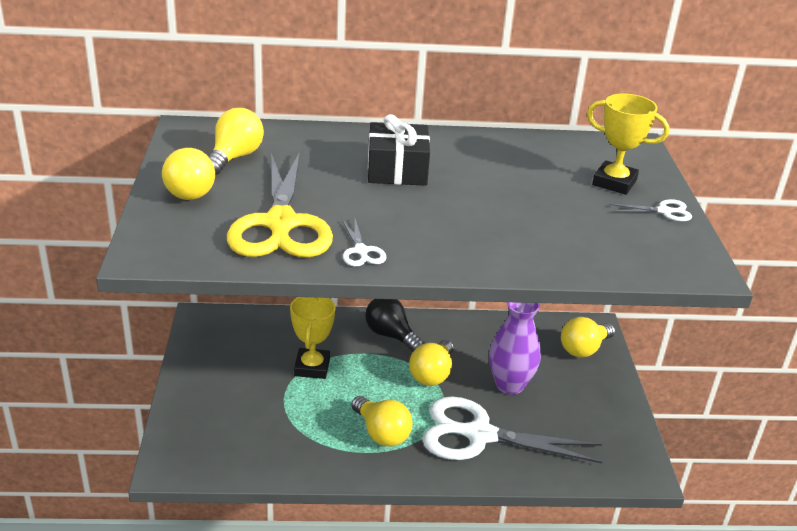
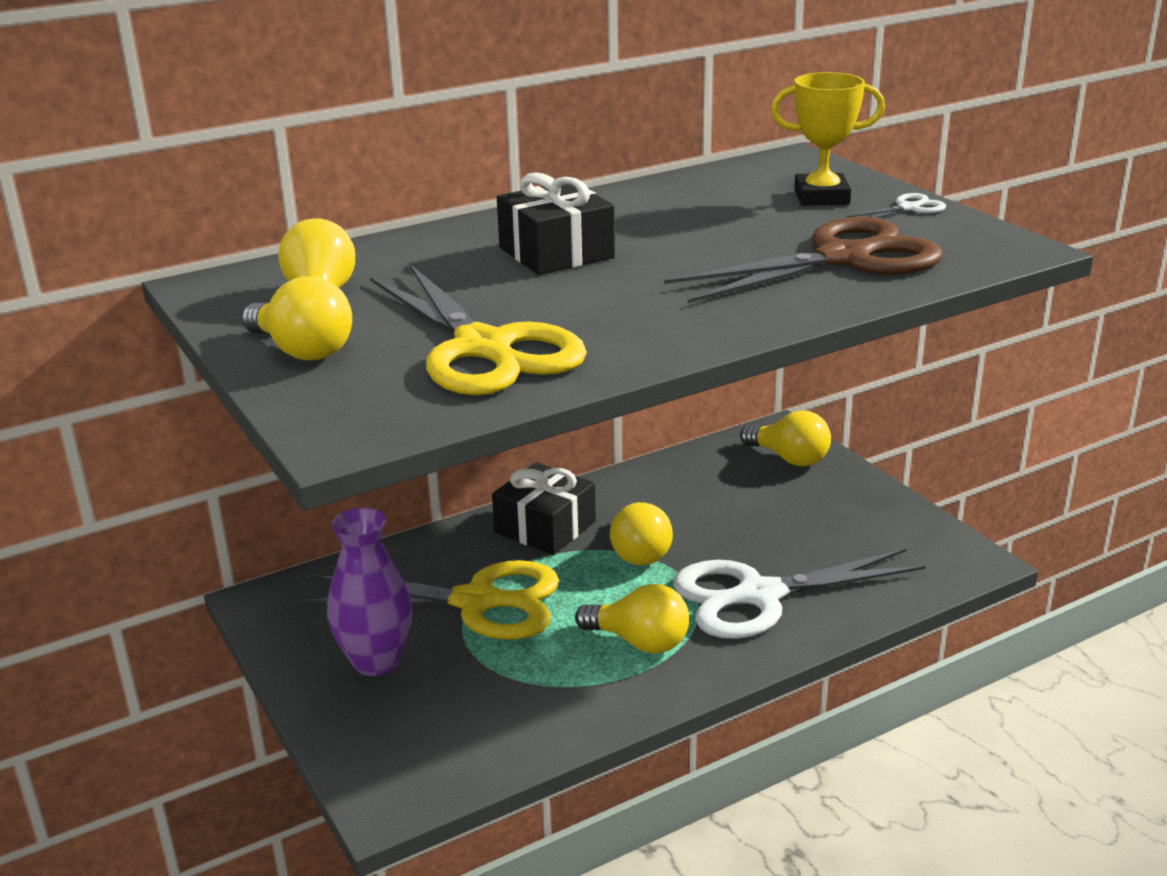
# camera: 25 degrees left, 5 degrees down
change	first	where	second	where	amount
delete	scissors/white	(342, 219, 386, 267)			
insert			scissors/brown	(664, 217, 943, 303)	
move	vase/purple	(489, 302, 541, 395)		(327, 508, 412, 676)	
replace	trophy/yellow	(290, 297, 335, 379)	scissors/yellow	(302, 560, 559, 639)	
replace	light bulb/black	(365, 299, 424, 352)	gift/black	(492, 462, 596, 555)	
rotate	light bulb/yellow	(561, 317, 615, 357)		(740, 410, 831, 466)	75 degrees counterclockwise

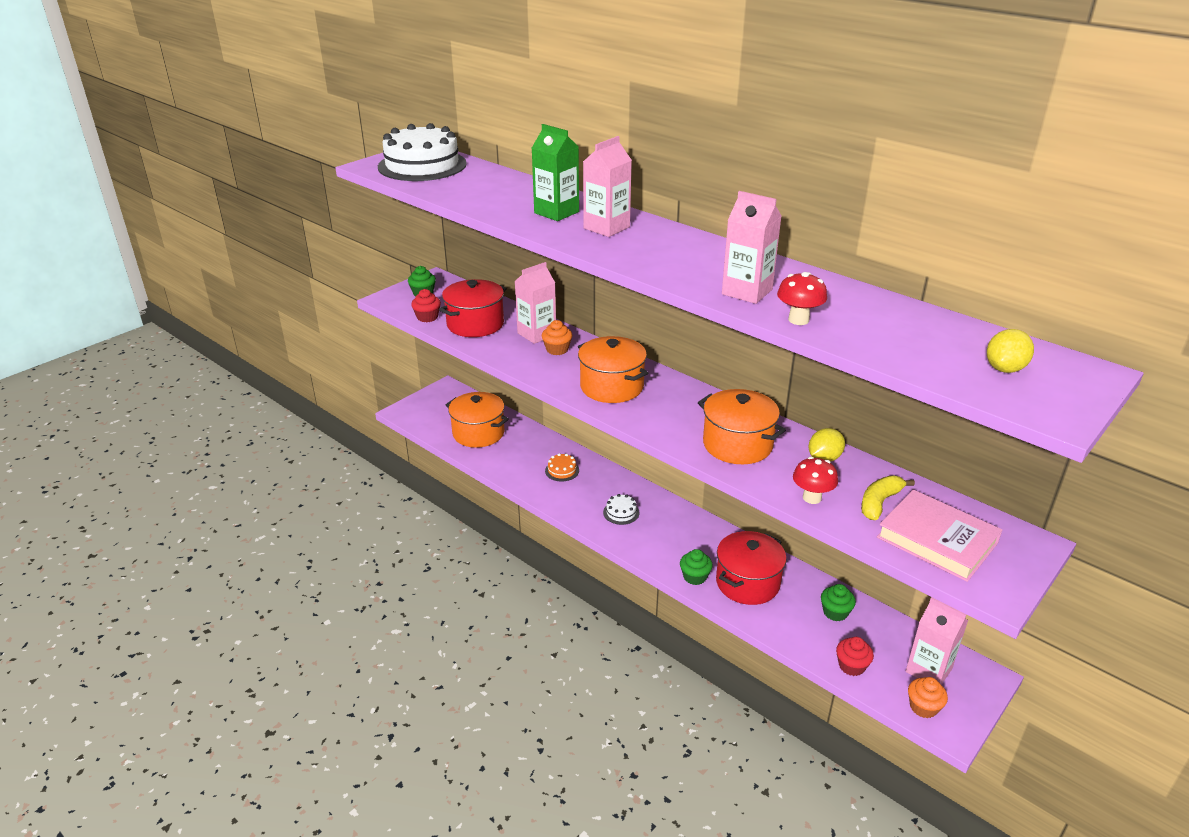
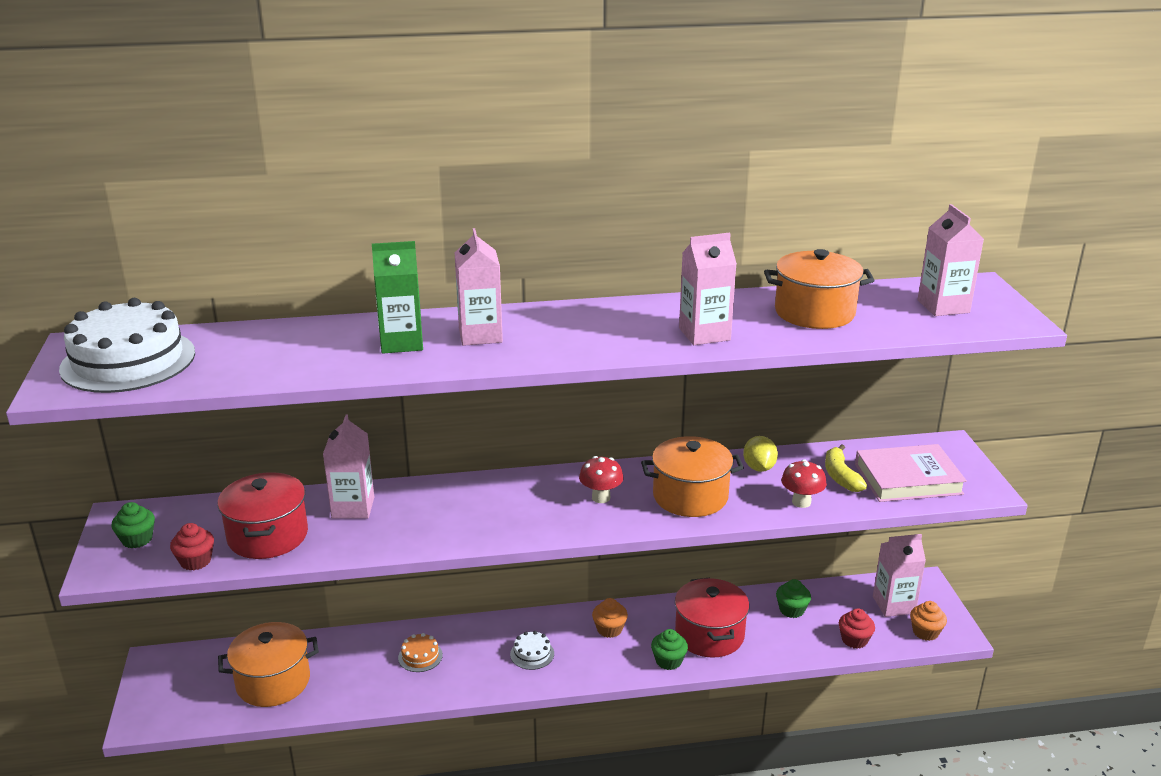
# camera: 50 degrees left, 5 degrees down
change	first	where	second	where	amount
move	cupcake/orange	(542, 320, 572, 355)		(592, 598, 628, 638)	
move	pot/orange	(578, 336, 648, 403)		(764, 249, 875, 329)	
move	mushroom/red	(777, 272, 827, 325)		(579, 456, 624, 503)	
replace	lemon/yellow	(987, 329, 1034, 373)	carton/pink	(917, 204, 984, 316)	

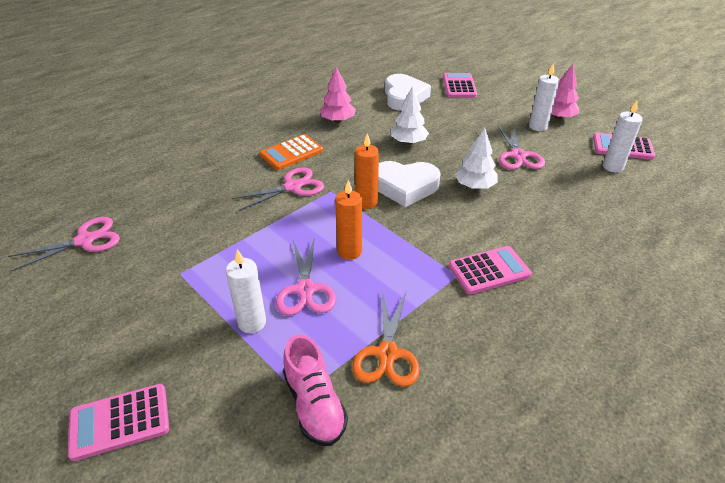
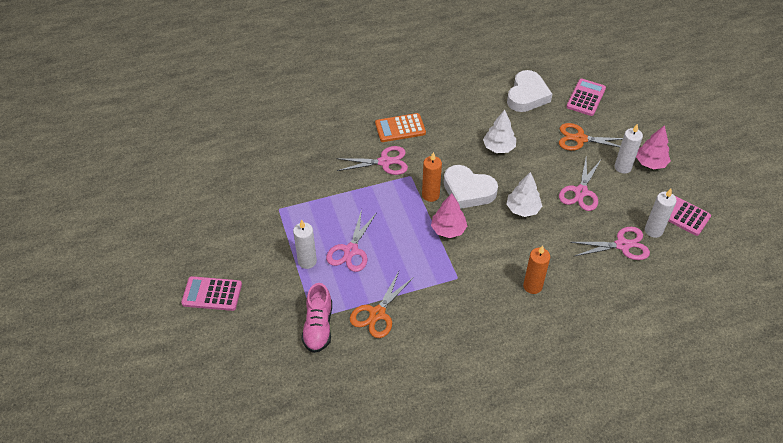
# camera: 25 degrees right, 10 degrees up
change	first	where	second	where	amount
delete	calculator/pink	(449, 246, 532, 295)			
insert			scissors/orange	(559, 123, 623, 151)	
move	scissors/pink	(8, 217, 120, 272)		(570, 227, 650, 260)	
move	tree/pink	(319, 67, 356, 123)		(431, 193, 467, 238)	
move	candle/orange	(335, 180, 362, 260)		(523, 245, 550, 294)	

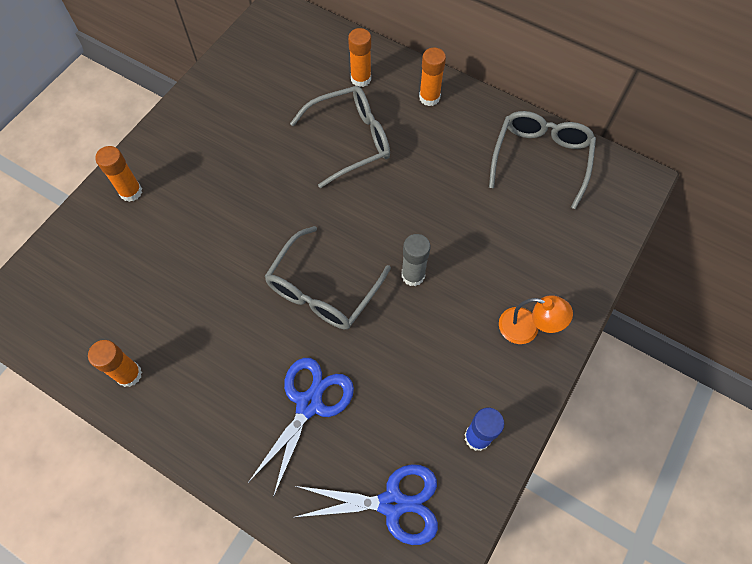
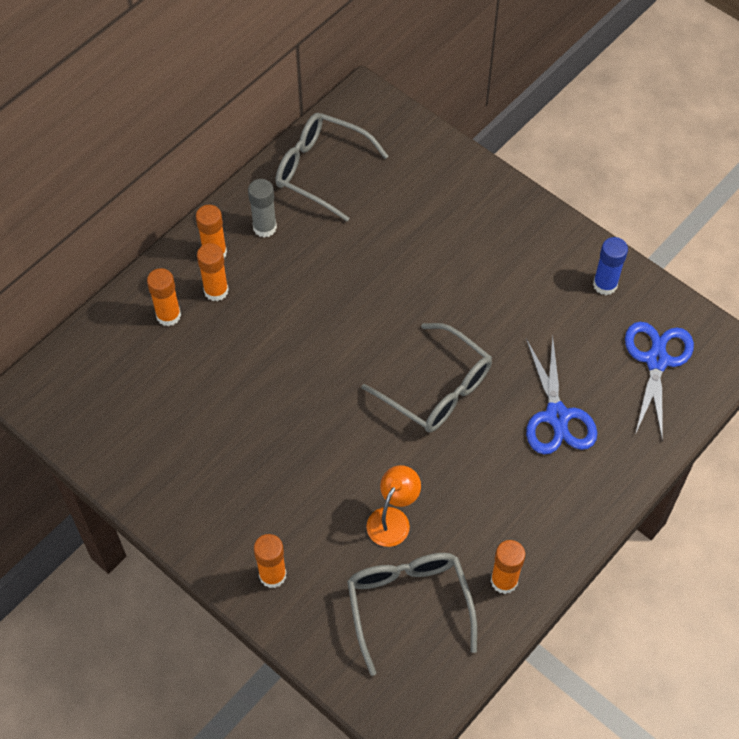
# camera: 80 degrees left, 5 degrees down
change	first	where	second	where	amount
insert			glue stick/orange	(197, 243, 229, 301)	
move	glasses/grey	(290, 86, 390, 188)		(347, 553, 477, 676)	
move	glue stick/grey	(401, 234, 430, 286)		(248, 179, 277, 237)	
move	lamp/orange	(499, 295, 573, 344)		(366, 465, 421, 547)	
rotate	scissors/blue	(248, 358, 354, 498)		(526, 335, 597, 454)	135 degrees counterclockwise

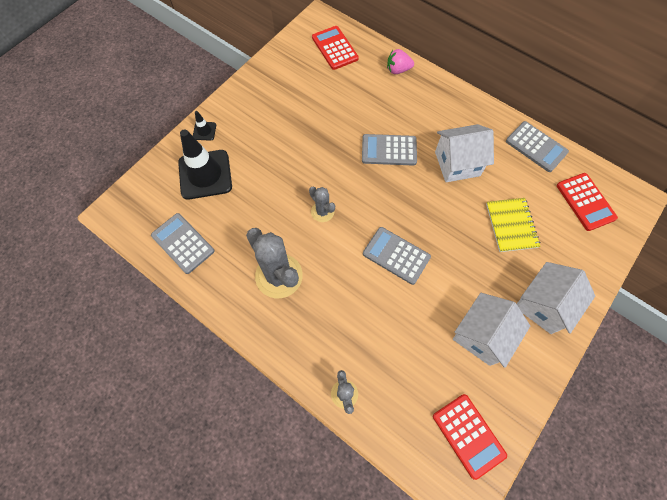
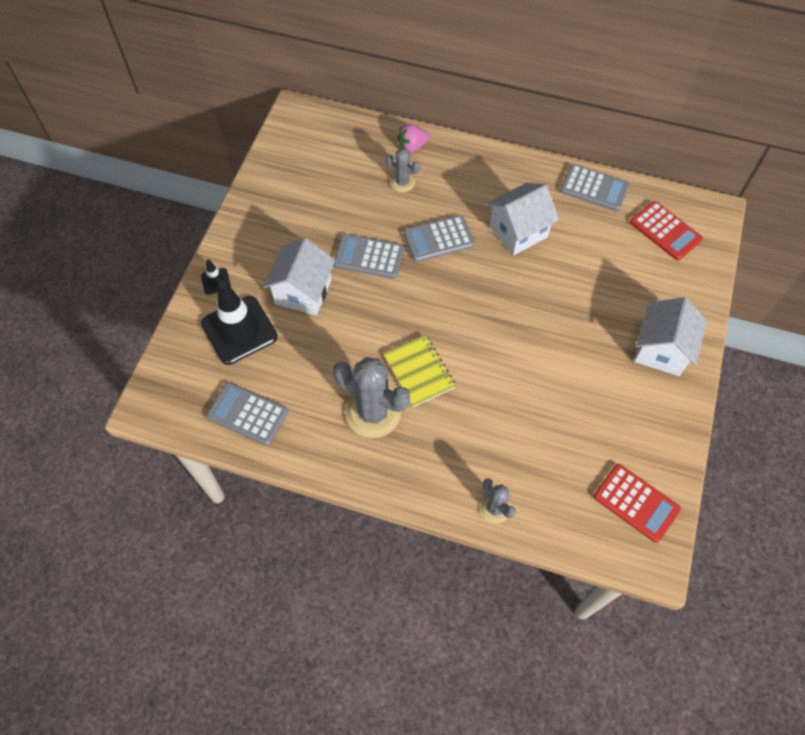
# camera: 20 degrees left, 5 degrees down
change	first	where	second	where	amount
delete	calculator/red	(312, 26, 359, 70)			
move	cactus/grey	(309, 187, 335, 222)		(386, 148, 420, 192)	
move	calculator/grey	(363, 227, 431, 285)		(334, 234, 404, 279)	
move	house/white	(453, 293, 530, 368)		(263, 238, 335, 315)	
move	notebook/yellow	(486, 198, 540, 252)		(383, 335, 456, 407)	

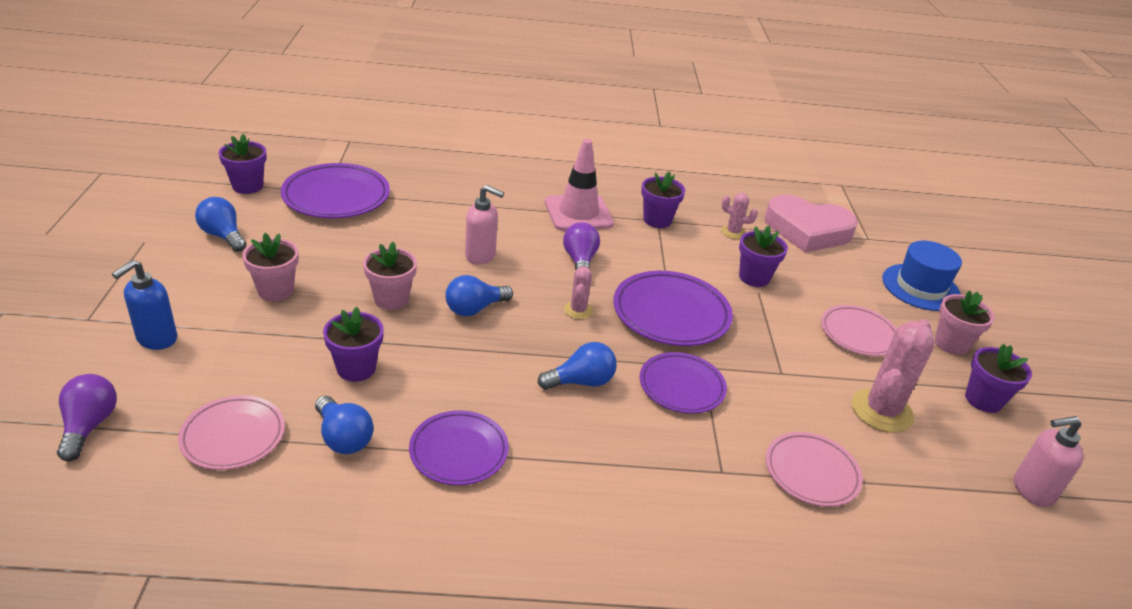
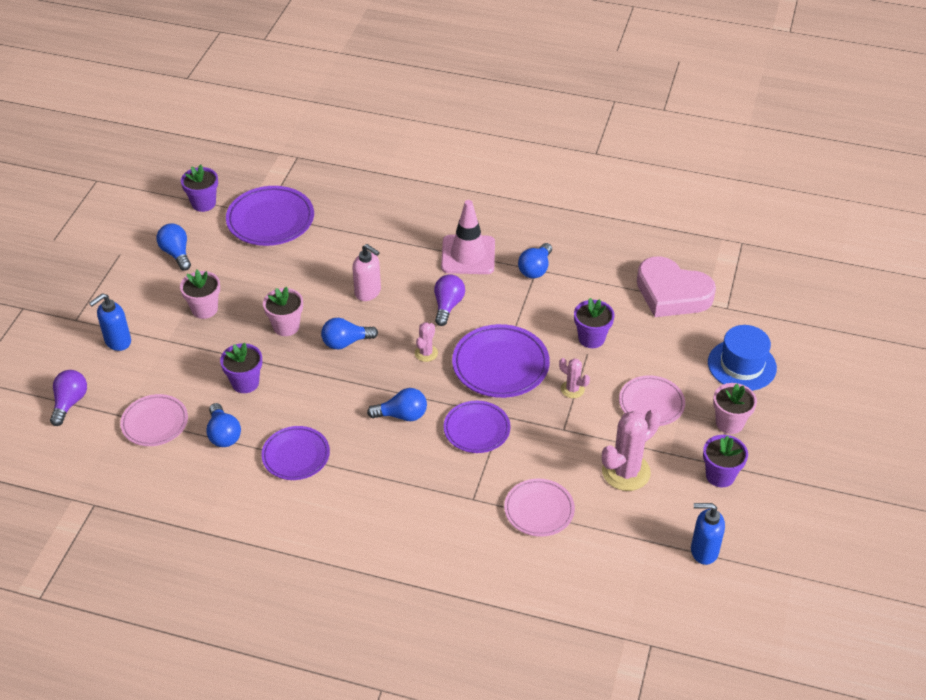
# camera: 20 degrees right, 10 degrees up
change	first	where	second	where	amount
move	cactus/pink	(721, 193, 758, 239)		(559, 358, 590, 398)	
replace	flower pot/purple	(641, 171, 685, 228)	light bulb/blue	(518, 243, 552, 278)	
recolor	soap dispenser/pink	(1014, 416, 1083, 507)	soap dispenser/blue	(691, 503, 725, 565)	

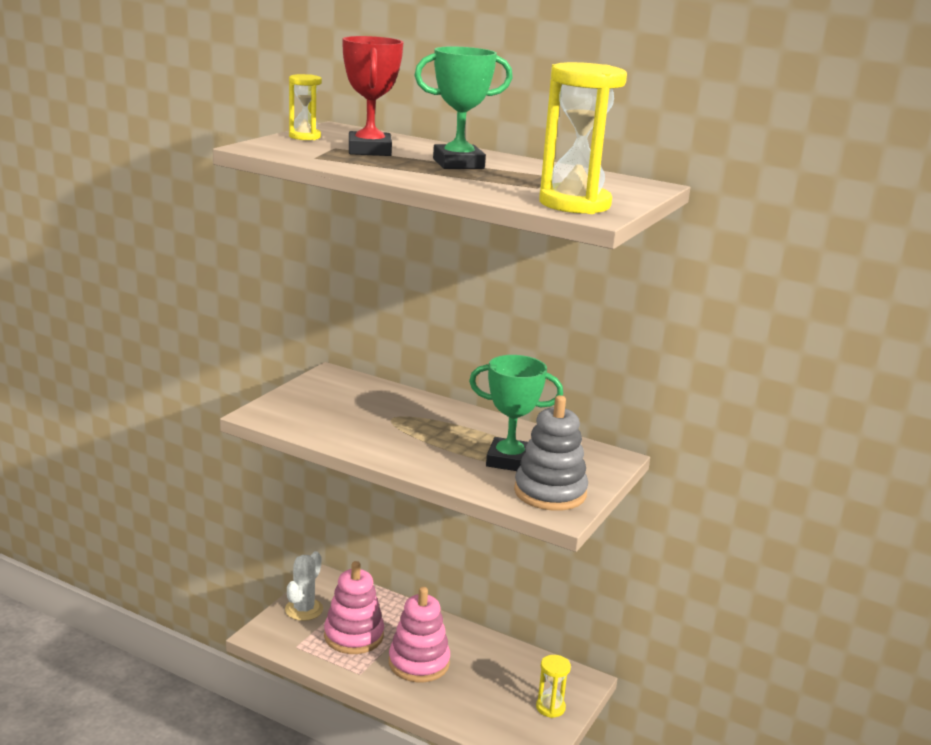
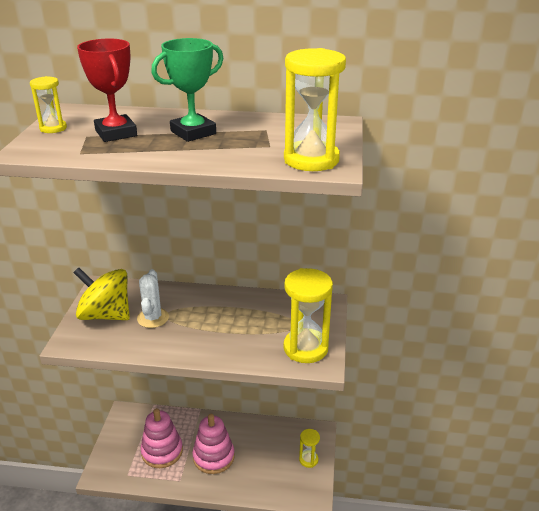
# camera: 20 degrees left, 10 degrees up
change	first	where	second	where	amount
delete	trophy/green	(469, 355, 563, 471)			
insert			spinning top/yellow	(73, 267, 130, 320)	
move	cactus/white	(285, 551, 323, 621)		(137, 269, 169, 328)	
replace	stacking toy/grey	(514, 395, 588, 511)	hourglass/yellow	(283, 268, 333, 363)	

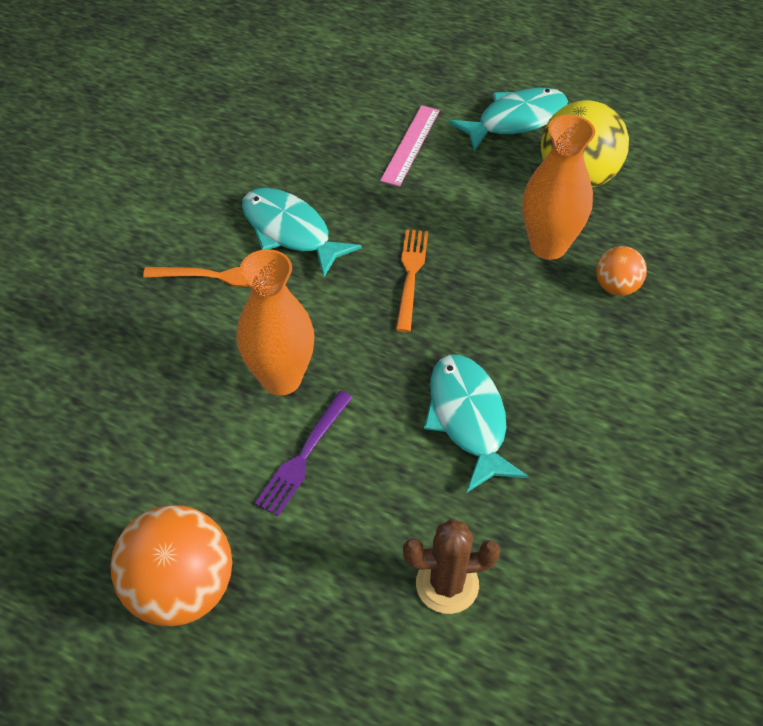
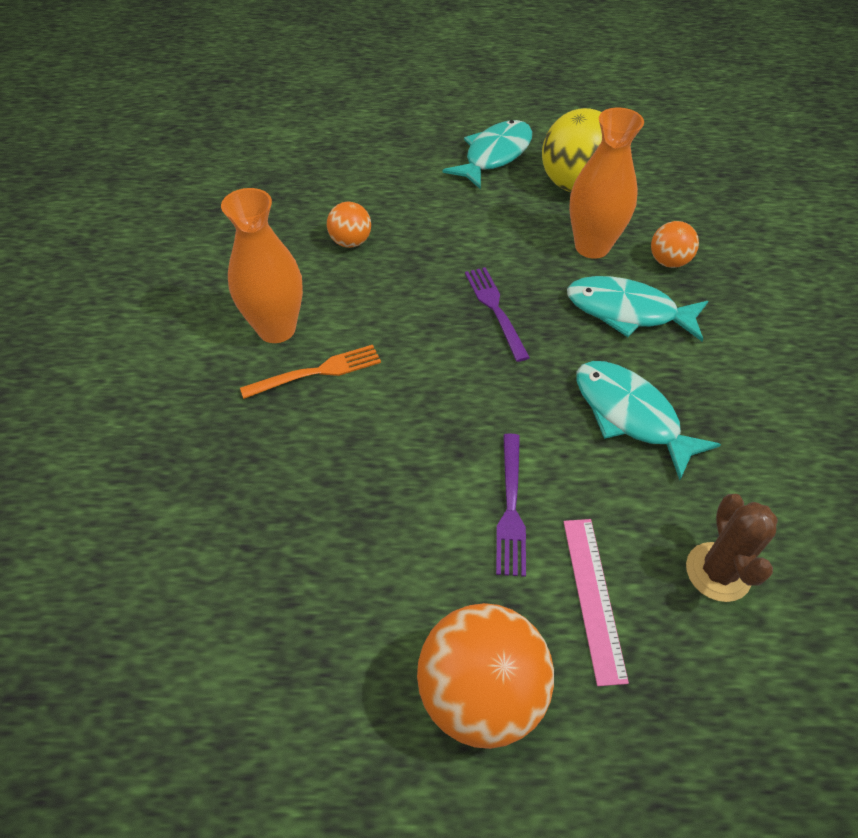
# camera: 25 degrees left, 0 degrees up
change	first	where	second	where	amount
insert			ball/orange	(327, 202, 371, 248)	
move	vase/orange	(237, 249, 315, 396)		(221, 188, 303, 343)	
move	fish/turquoise	(242, 188, 362, 277)		(567, 276, 708, 341)	
move	ruler/pink	(380, 105, 440, 187)		(564, 519, 629, 686)	
recolor	fork/orange	(396, 229, 428, 332)	fork/purple	(465, 267, 530, 362)	
rotate	cactus/brown	(403, 519, 500, 614)		(686, 494, 778, 602)	60 degrees counterclockwise

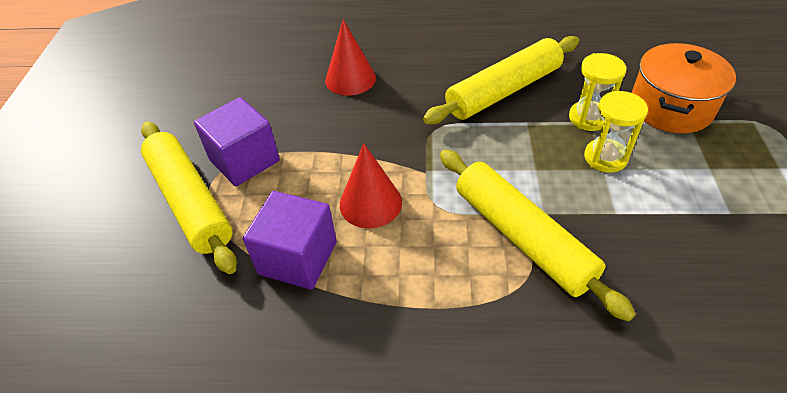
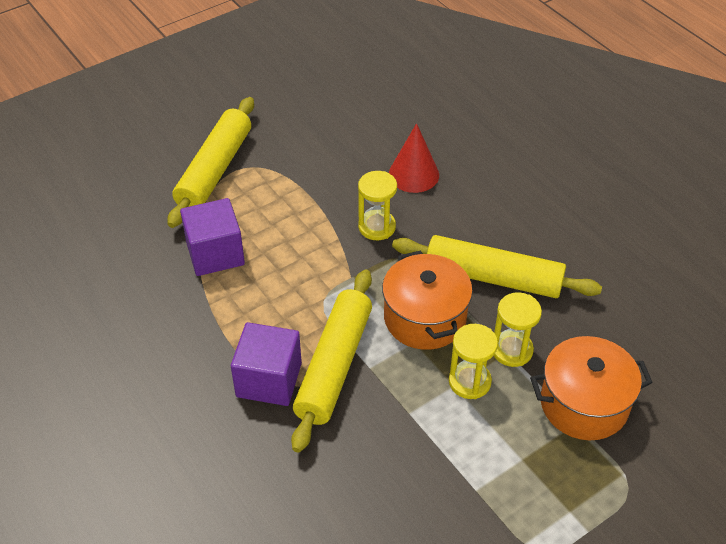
# camera: 50 degrees right, 0 degrees up
change	first	where	second	where	amount
delete	cone/red	(340, 143, 402, 228)			
insert			hourglass/yellow	(358, 171, 397, 240)	
insert			pot/orange	(382, 250, 473, 350)	
move	cube/purple	(194, 97, 280, 187)		(231, 322, 302, 406)	

